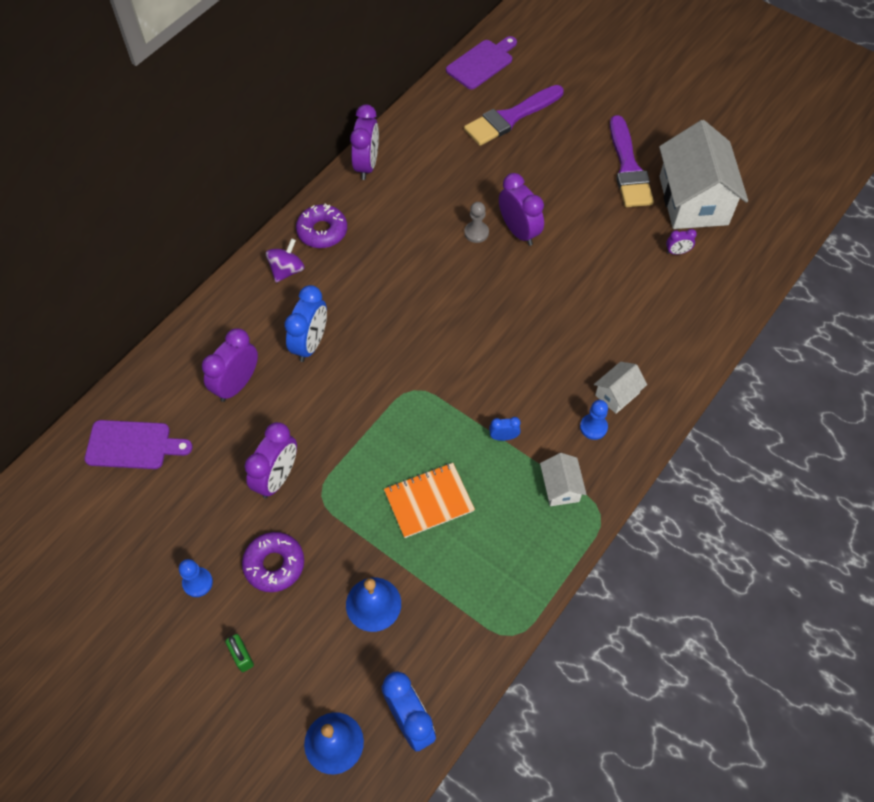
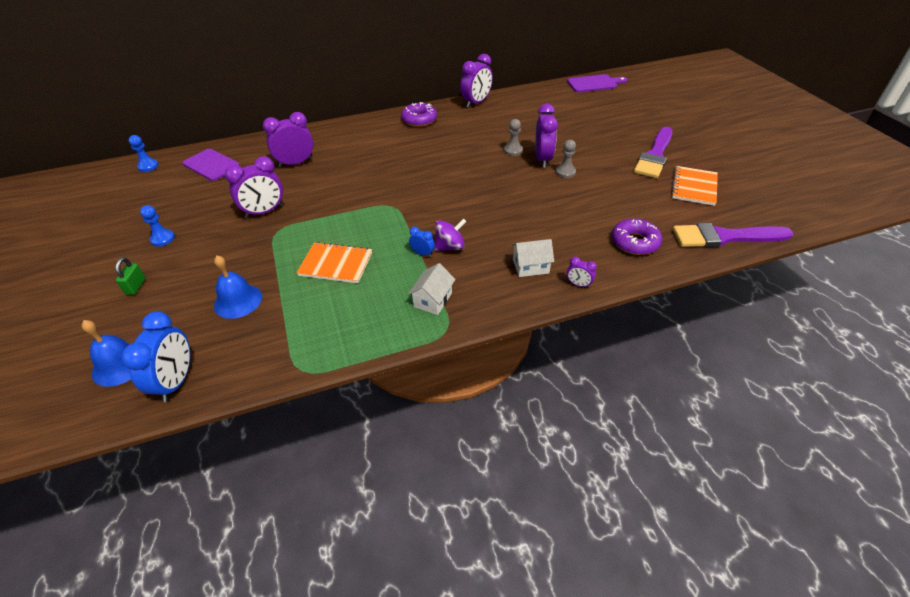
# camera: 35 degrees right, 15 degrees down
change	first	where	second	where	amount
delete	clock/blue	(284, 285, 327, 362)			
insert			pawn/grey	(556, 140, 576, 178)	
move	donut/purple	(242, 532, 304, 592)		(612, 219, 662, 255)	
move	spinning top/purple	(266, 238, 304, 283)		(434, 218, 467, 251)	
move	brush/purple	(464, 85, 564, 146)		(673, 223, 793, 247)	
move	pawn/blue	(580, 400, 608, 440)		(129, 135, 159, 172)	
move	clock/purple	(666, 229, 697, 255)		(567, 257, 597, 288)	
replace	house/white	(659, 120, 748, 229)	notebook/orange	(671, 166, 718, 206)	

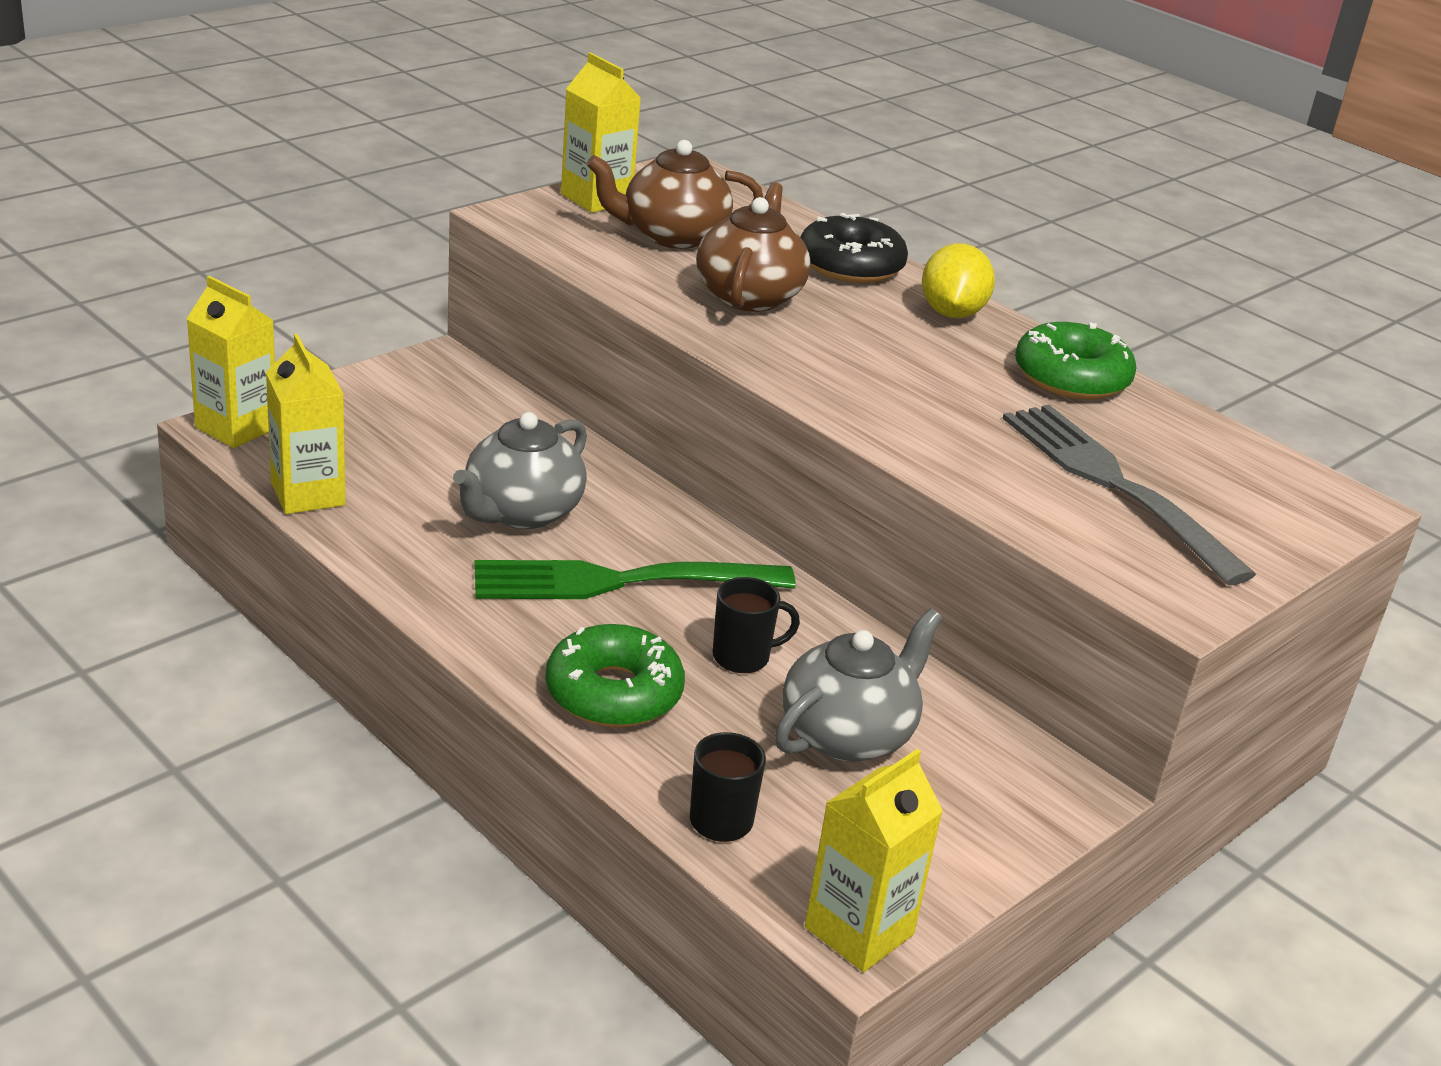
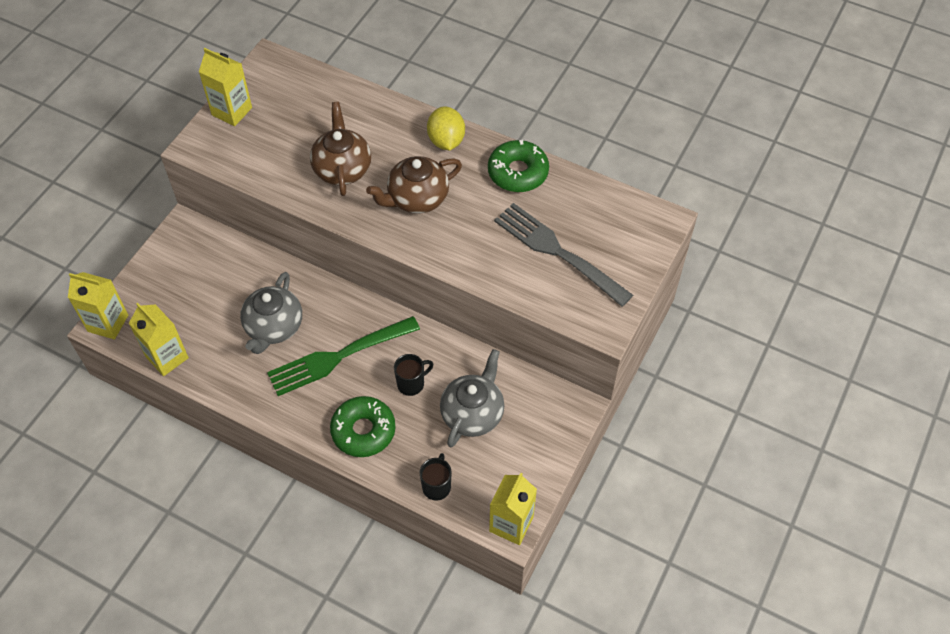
# camera: 15 degrees left, 25 degrees up
change	first	where	second	where	amount
delete	donut/black	(800, 213, 908, 283)			
move	teapot/brown	(587, 140, 763, 249)		(366, 156, 462, 214)	

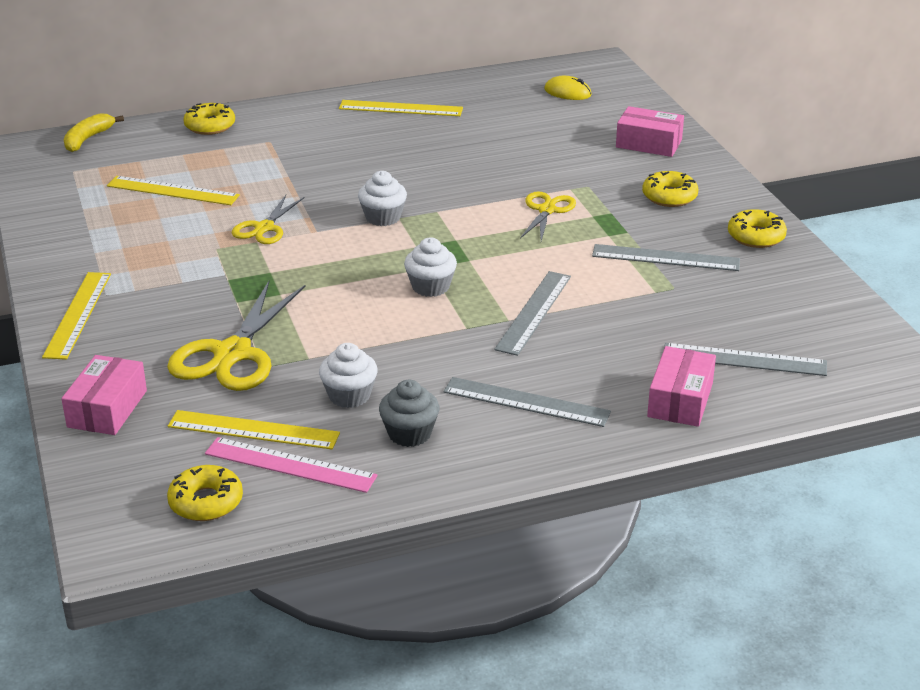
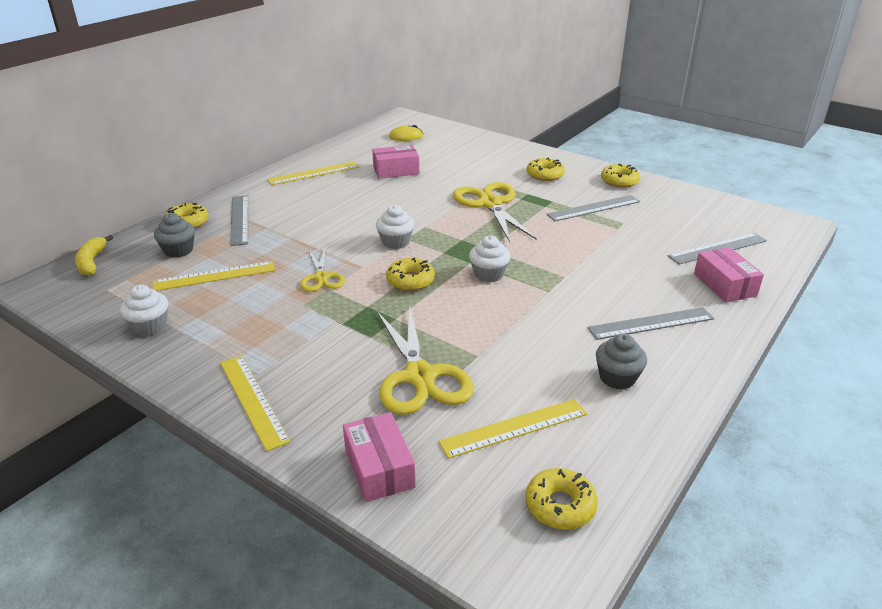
# camera: 35 degrees left, 0 degrees up
change	first	where	second	where	amount
delete	ruler/pink	(205, 437, 378, 493)			
insert			cupcake/grey	(154, 213, 195, 258)	
insert			donut/yellow	(386, 258, 435, 291)	
move	cupcake/white	(319, 343, 378, 408)		(120, 285, 168, 336)	
move	ruler/grey	(494, 271, 571, 356)		(230, 195, 248, 246)	
move	box/pink	(616, 106, 684, 157)		(372, 145, 419, 178)	
resize	scissors/yellow	(520, 191, 576, 241)		(453, 182, 537, 242)	x1.74

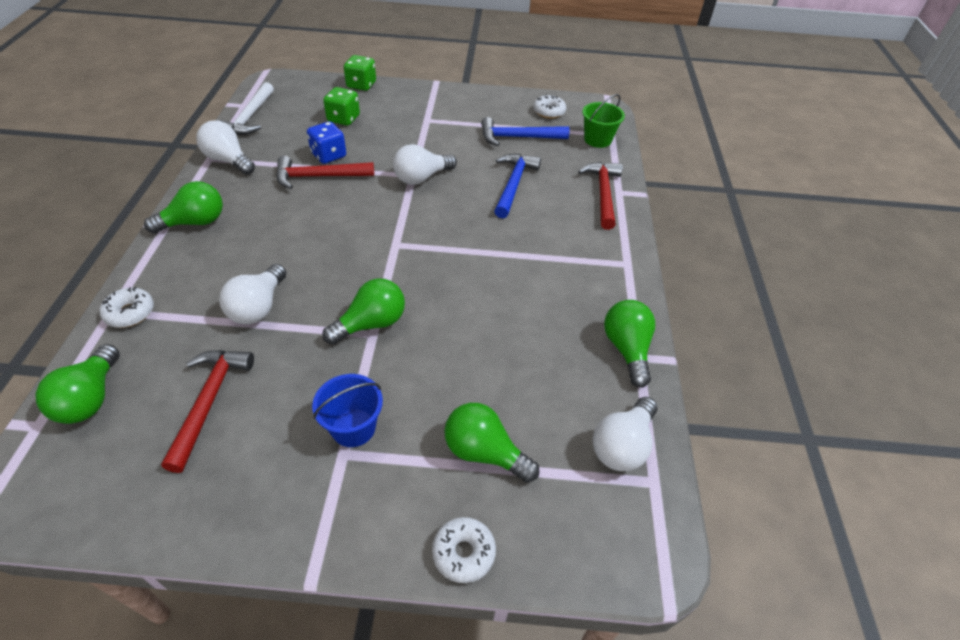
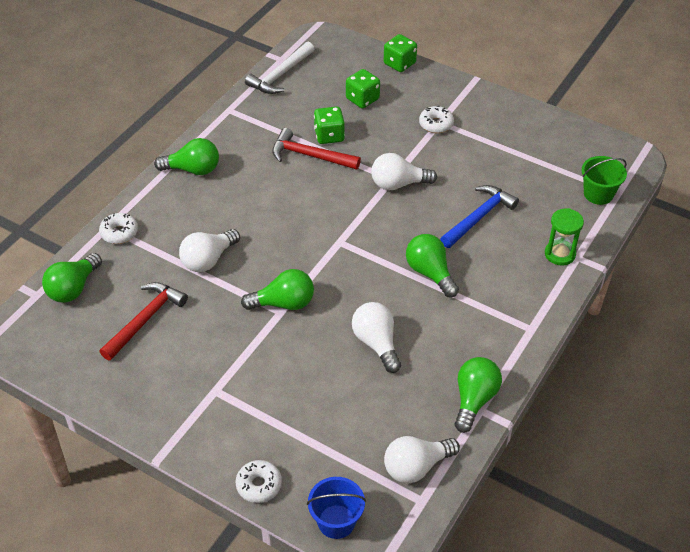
# camera: 30 degrees right, 0 degrees up
change	first	where	second	where	amount
delete	hammer/blue	(481, 117, 570, 146)			
move	light bulb/white	(196, 120, 255, 175)		(352, 302, 401, 373)	
move	bucket/blue	(312, 374, 383, 447)		(307, 477, 366, 539)	
move	light bulb/green	(444, 403, 540, 483)		(406, 234, 459, 297)	
move	donut/white	(533, 95, 566, 119)		(419, 106, 454, 133)	
replace	hammer/red	(578, 162, 623, 230)	hourglass/green	(545, 208, 584, 266)	
recolor	dice/blue	(307, 121, 346, 164)	dice/green	(314, 106, 345, 144)	

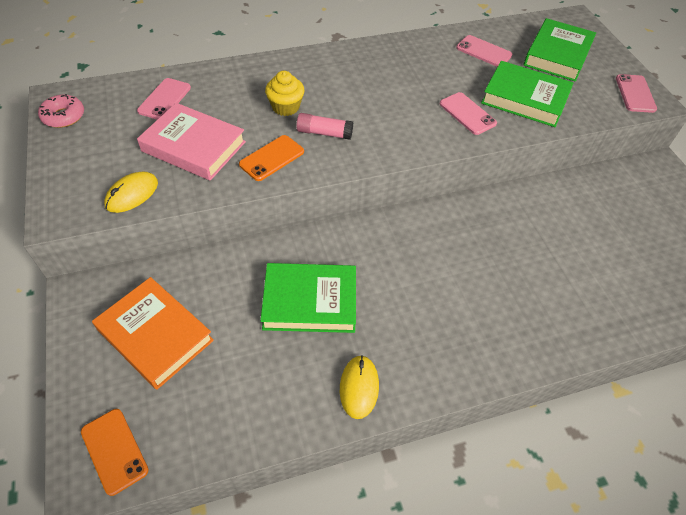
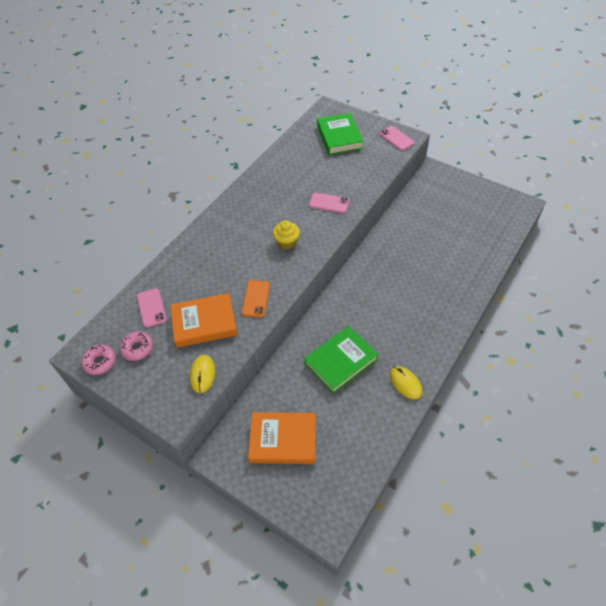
# camera: 35 degrees left, 0 degrees up
change	first	where	second	where	amount
delete	phone/orange	(81, 409, 148, 496)			
delete	glue stick/pink	(296, 113, 353, 140)			
delete	phone/pink	(456, 35, 512, 67)			
delete	book/green	(481, 61, 573, 127)			
insert			donut/pink	(120, 331, 153, 361)	
move	cupcake/yellow	(265, 71, 305, 116)		(273, 220, 300, 249)	
recolor	book/pink	(137, 103, 246, 181)	book/orange	(170, 293, 238, 348)	

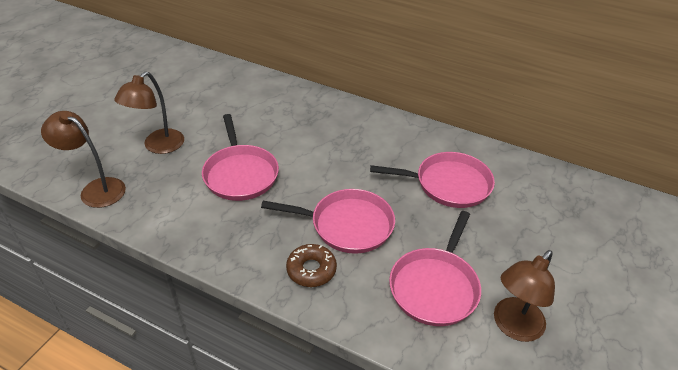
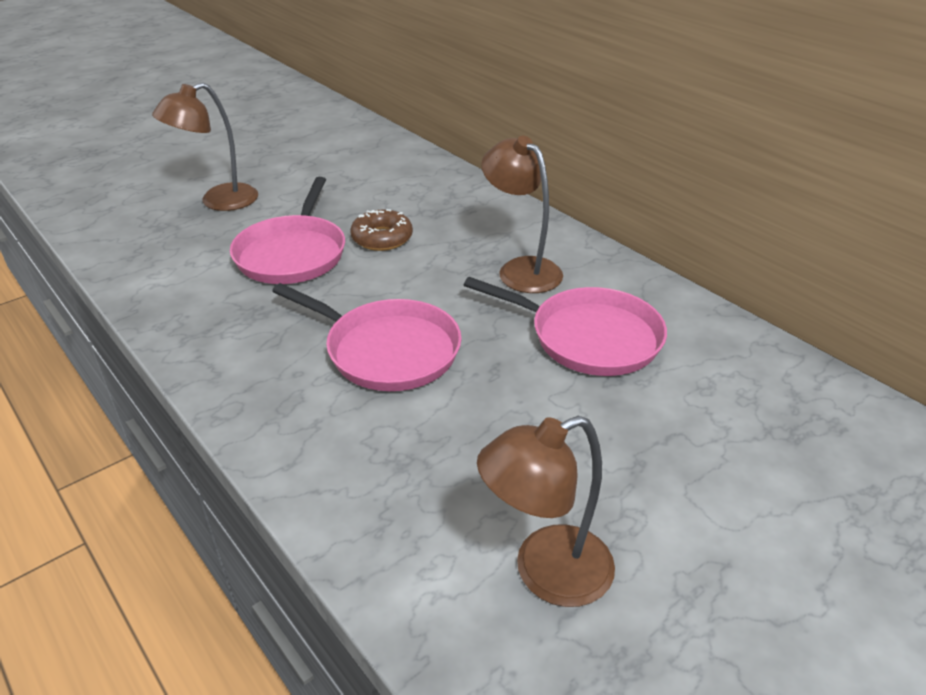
# camera: 25 degrees right, 5 degrees down
change	first	where	second	where	amount
delete	pan/pink	(389, 211, 481, 326)			
move	lamp/brown	(41, 111, 126, 208)		(481, 136, 563, 293)	
move	donut/brown	(286, 244, 337, 287)		(350, 209, 413, 251)	

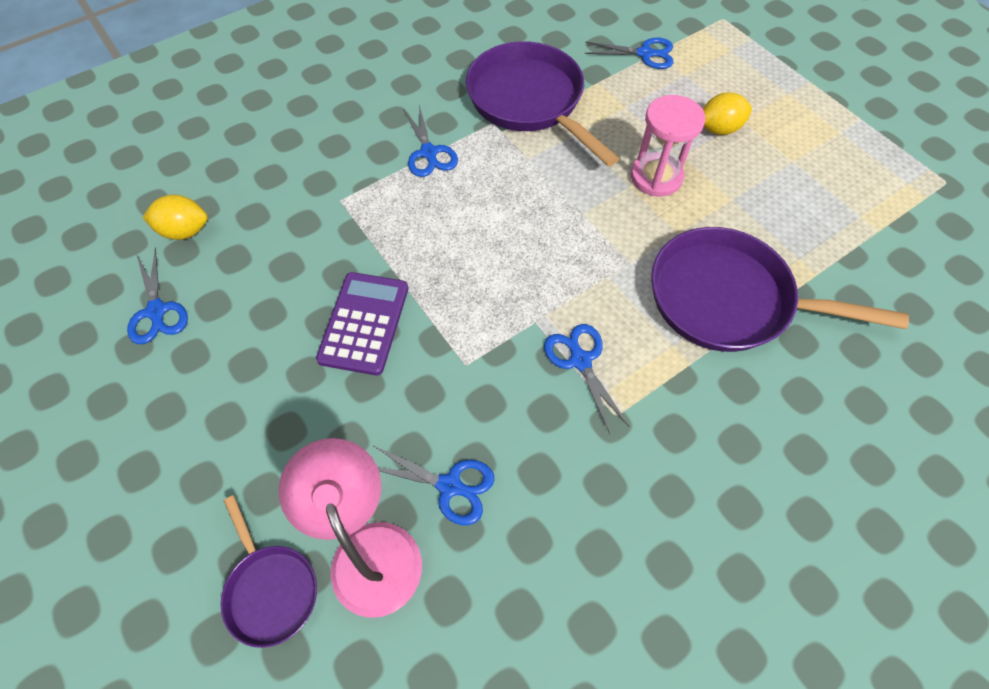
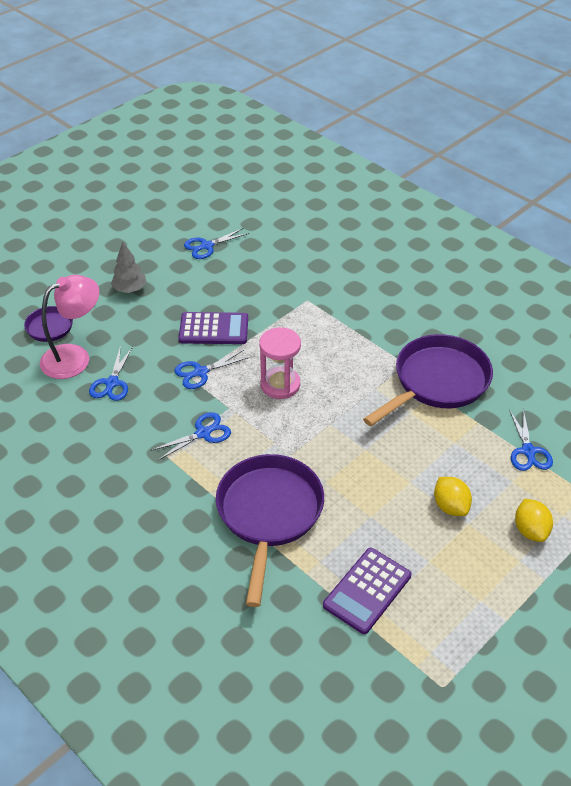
# camera: 80 degrees right, 15 degrees down
change	first	where	second	where	amount
insert			tree/grey	(111, 241, 147, 293)	
insert			calculator/purple	(323, 548, 411, 634)	
move	lemon/yellow	(143, 194, 208, 240)		(515, 499, 553, 542)	
move	scissors/blue	(403, 105, 458, 177)		(175, 350, 250, 389)	
move	hourglass/pink	(630, 95, 705, 197)		(259, 327, 301, 399)	

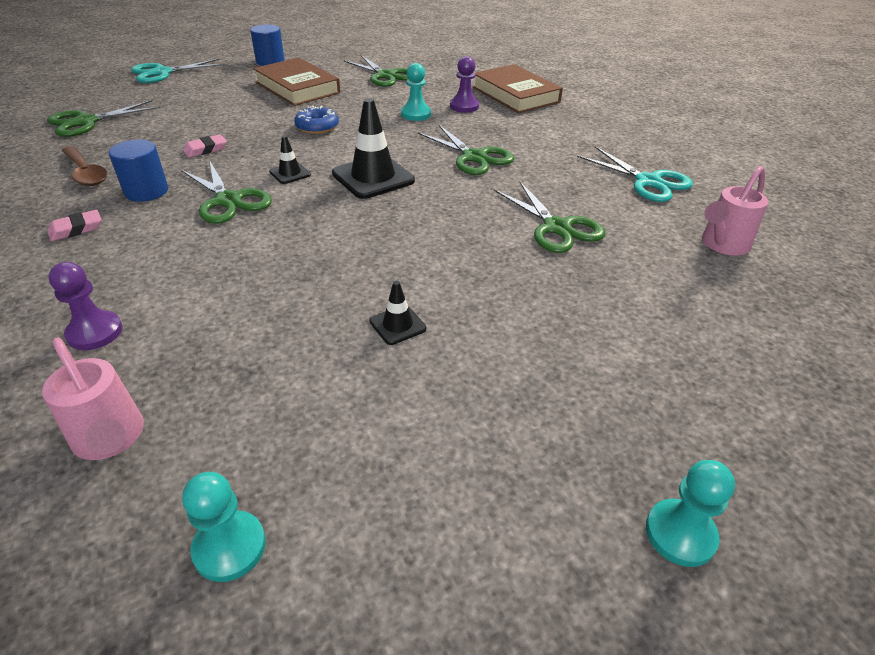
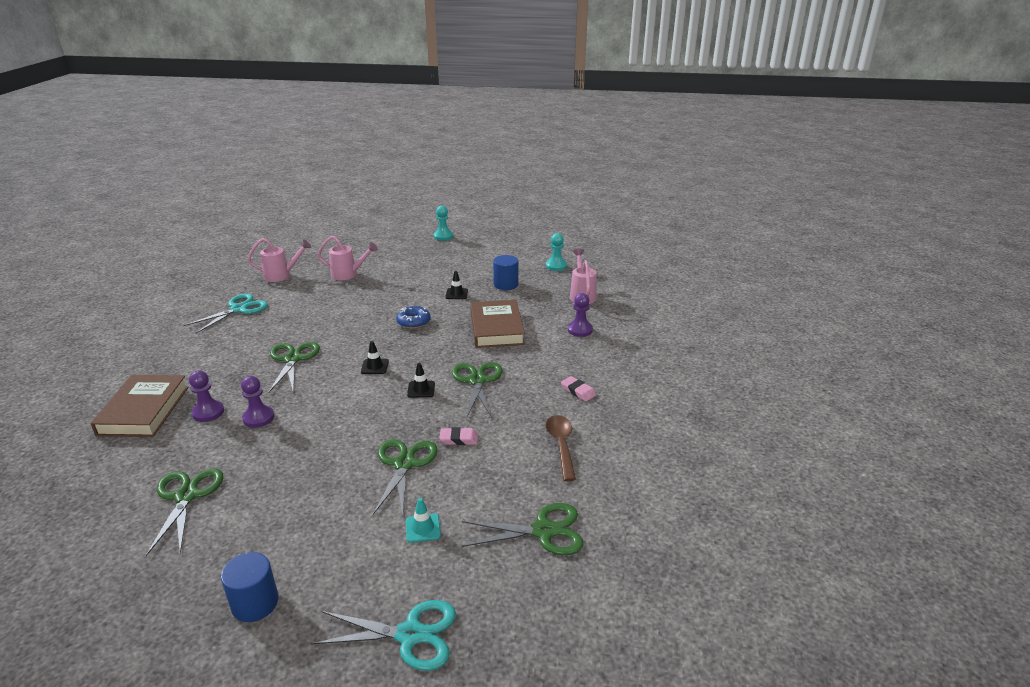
# camera: 145 degrees left, 10 degrees down
change	first	where	second	where	amount
insert			watering can/pink	(317, 236, 378, 280)	
insert			traffic cone/turquoise	(406, 498, 441, 543)	
move	cylinder/blue	(109, 139, 168, 202)		(493, 255, 518, 290)	
move	book/brown	(253, 58, 340, 106)		(471, 300, 525, 348)	
move	donut/blue	(294, 106, 339, 134)		(396, 306, 431, 329)	
move	scissors/green	(494, 182, 606, 253)		(373, 439, 438, 517)	
recolor	pawn/turquoise	(401, 63, 431, 121)	pawn/purple	(241, 376, 274, 428)	
rotate	eraser/pink	(47, 210, 101, 241)		(561, 376, 596, 401)	45 degrees clockwise
rotate	scissors/turquoise	(577, 146, 693, 202)		(184, 293, 268, 333)	45 degrees clockwise
resize	traffic cone/black	(332, 98, 415, 199)		(361, 341, 389, 374)	x0.50

